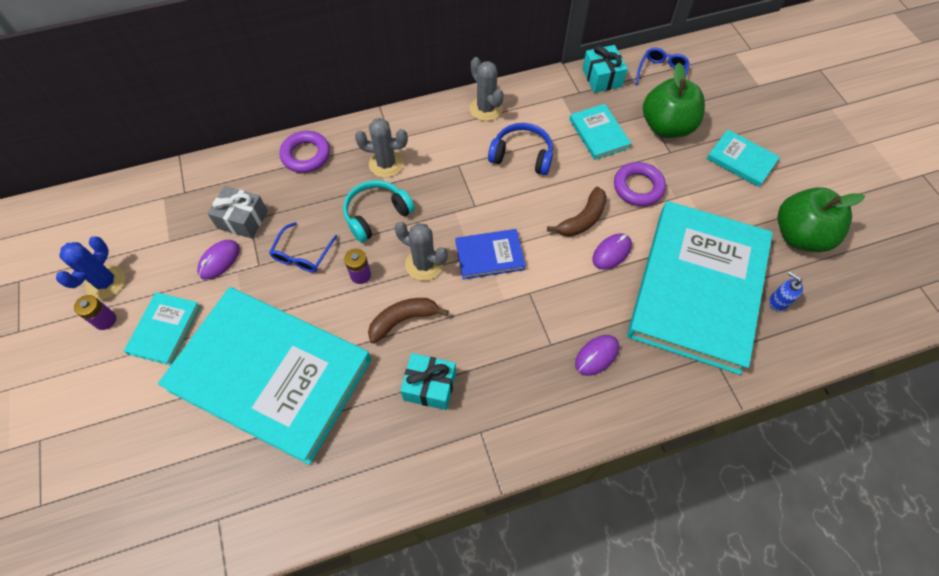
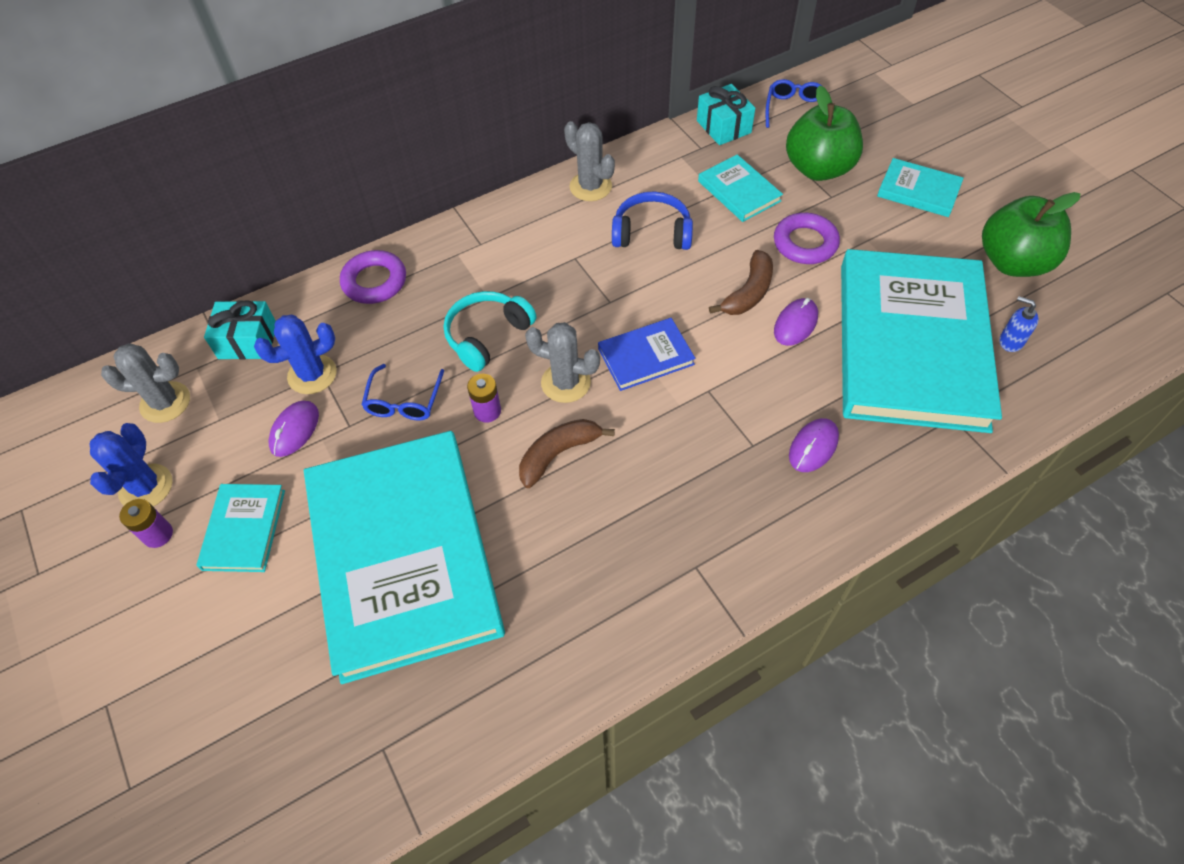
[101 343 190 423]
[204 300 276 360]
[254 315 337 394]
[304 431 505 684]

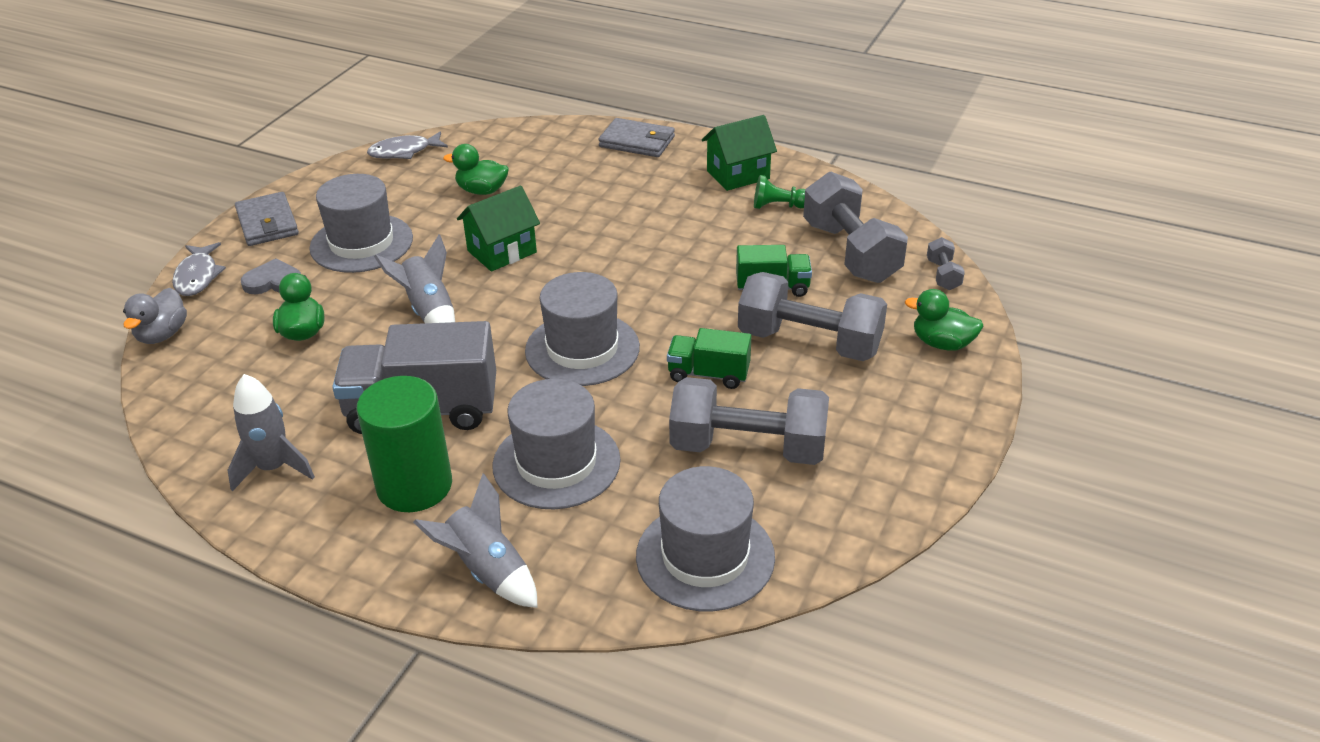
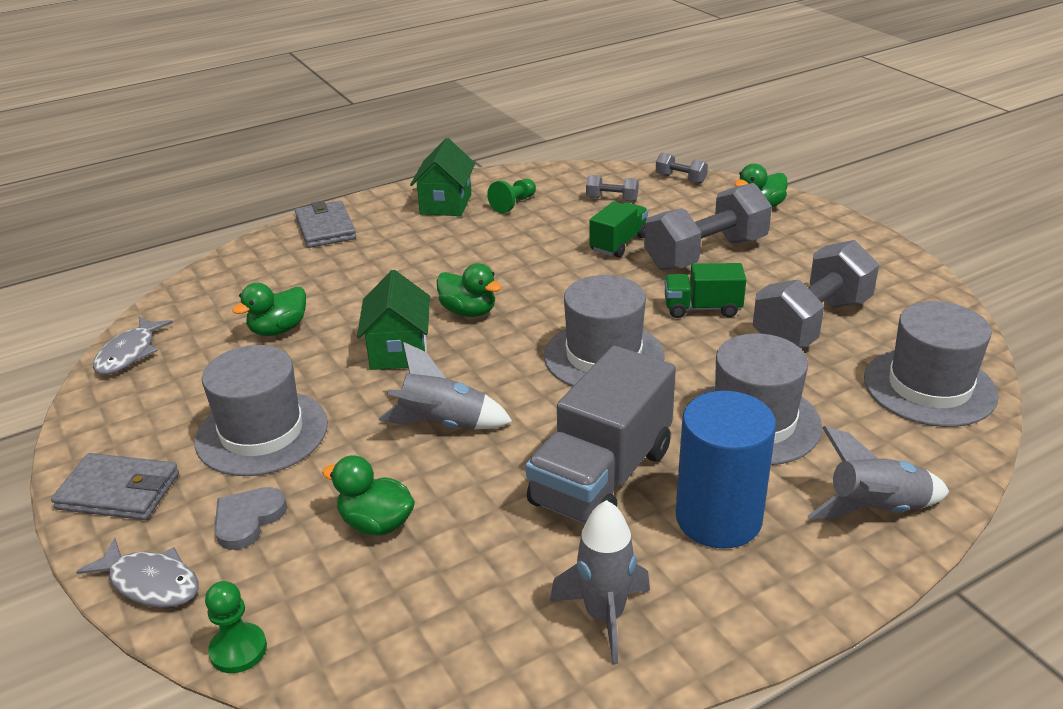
[437 263 501 317]
[205 581 267 673]
[676 391 776 548]
[295 201 356 248]
[664 263 746 318]
[586 175 639 201]

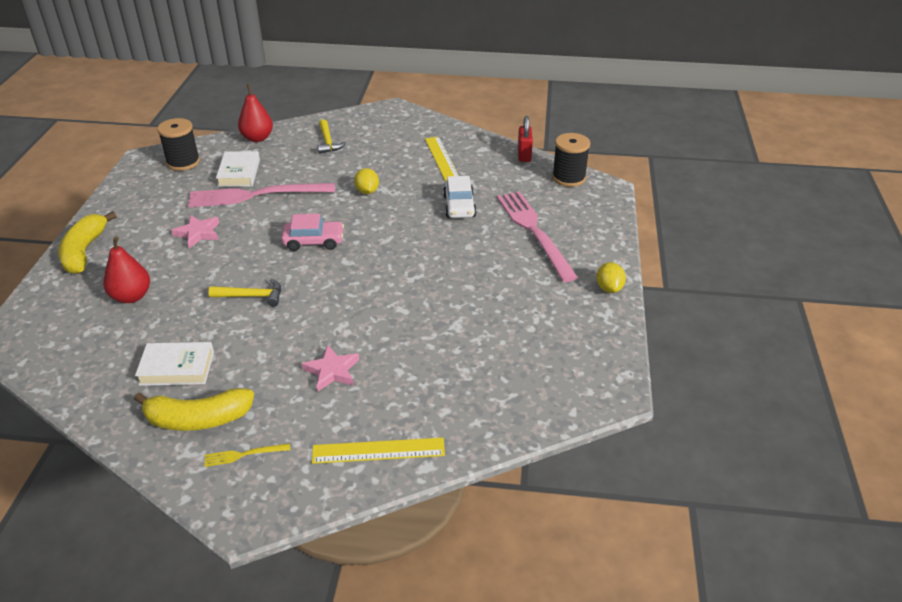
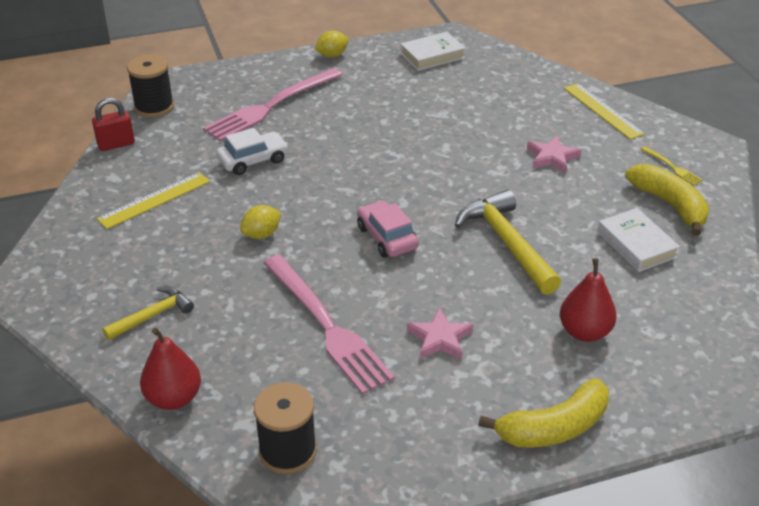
[400 32 466 71]
[455 190 561 295]

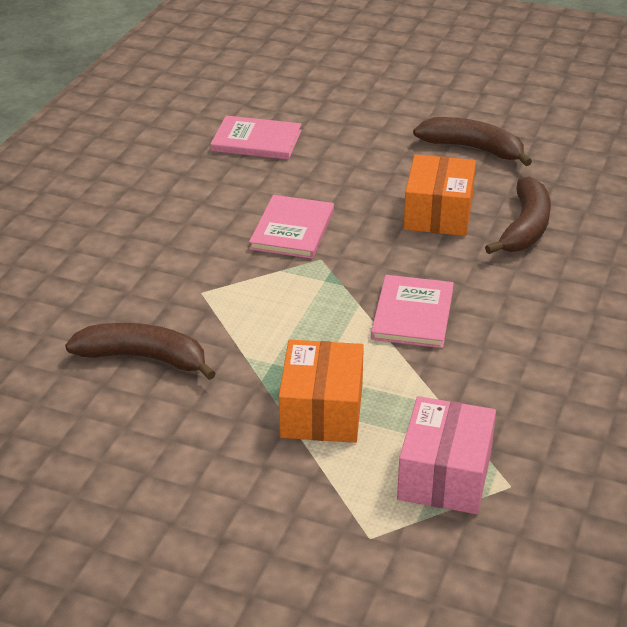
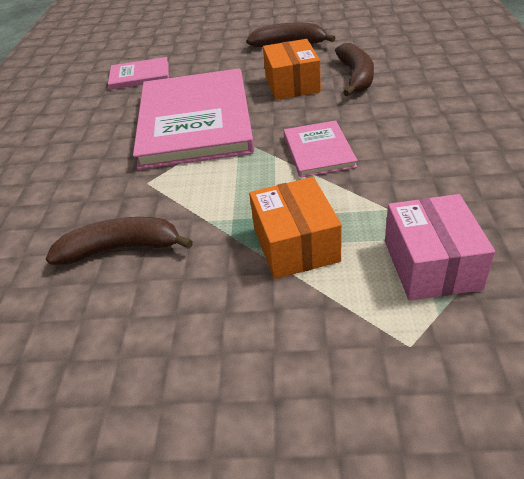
[133 69 254 170]

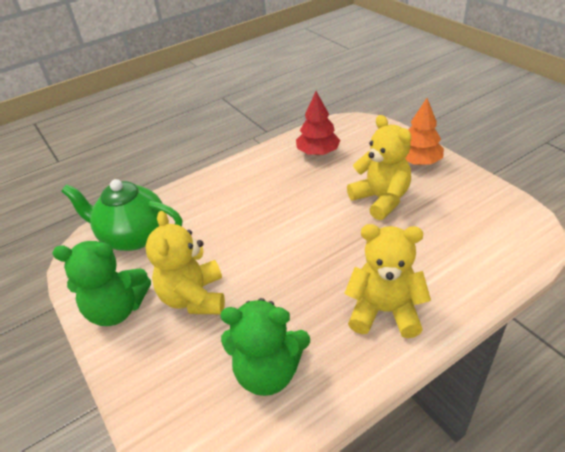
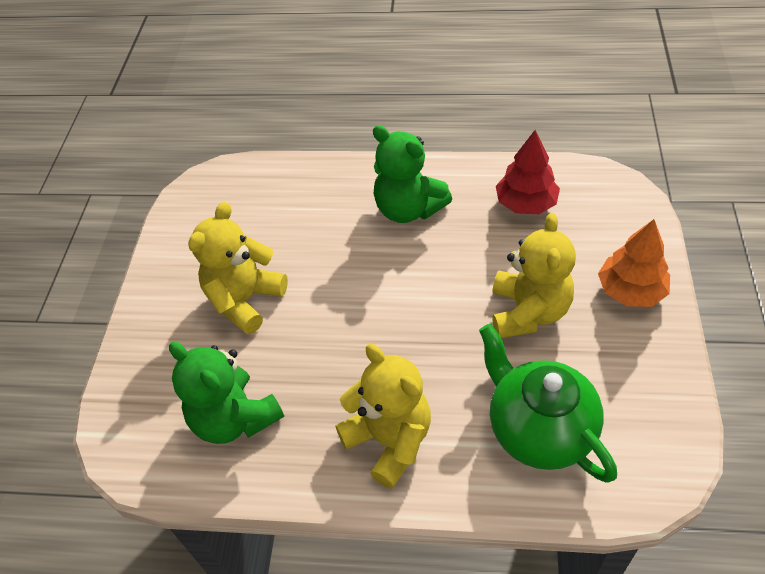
[373 125 452 223]
[479 324 617 483]

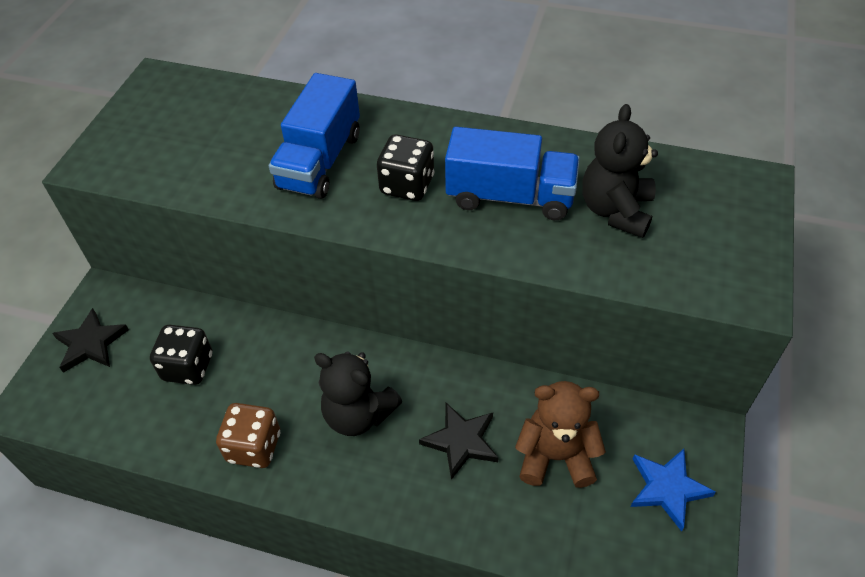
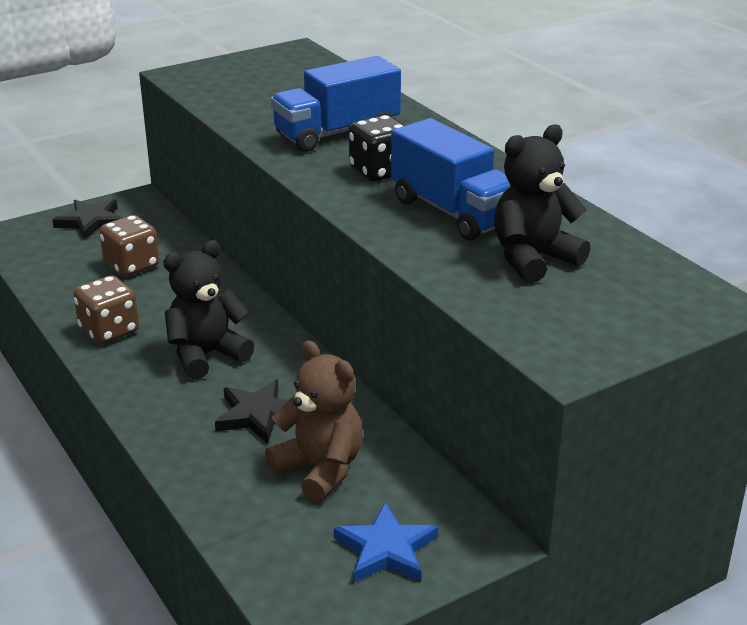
[99 215 160 277]
[163 240 254 380]

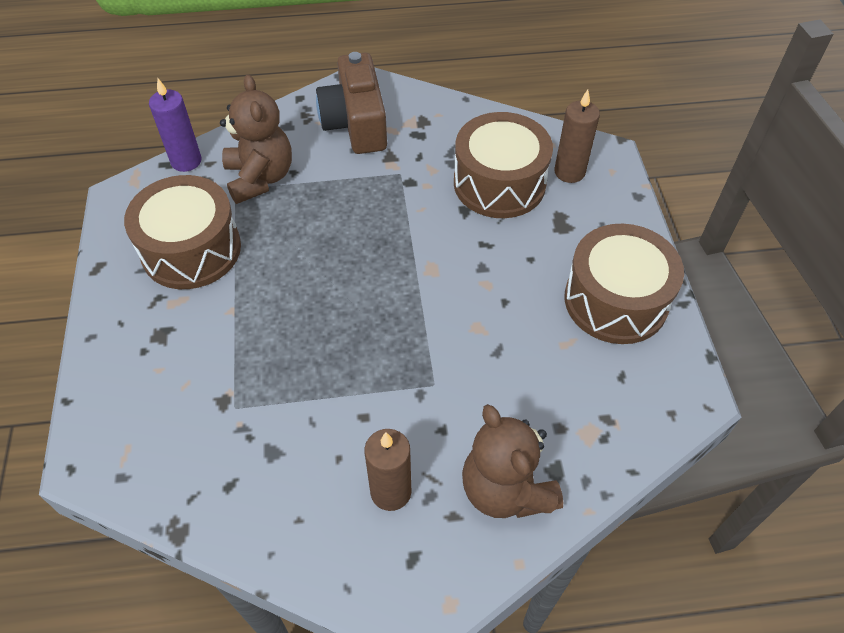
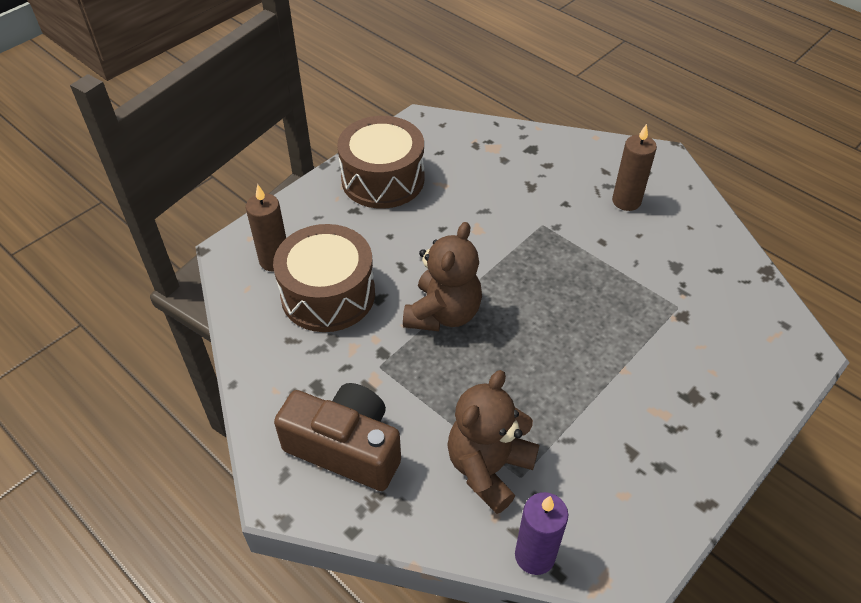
[124 175 241 289] (first image)
[403 222 482 331]
[274 383 401 491]

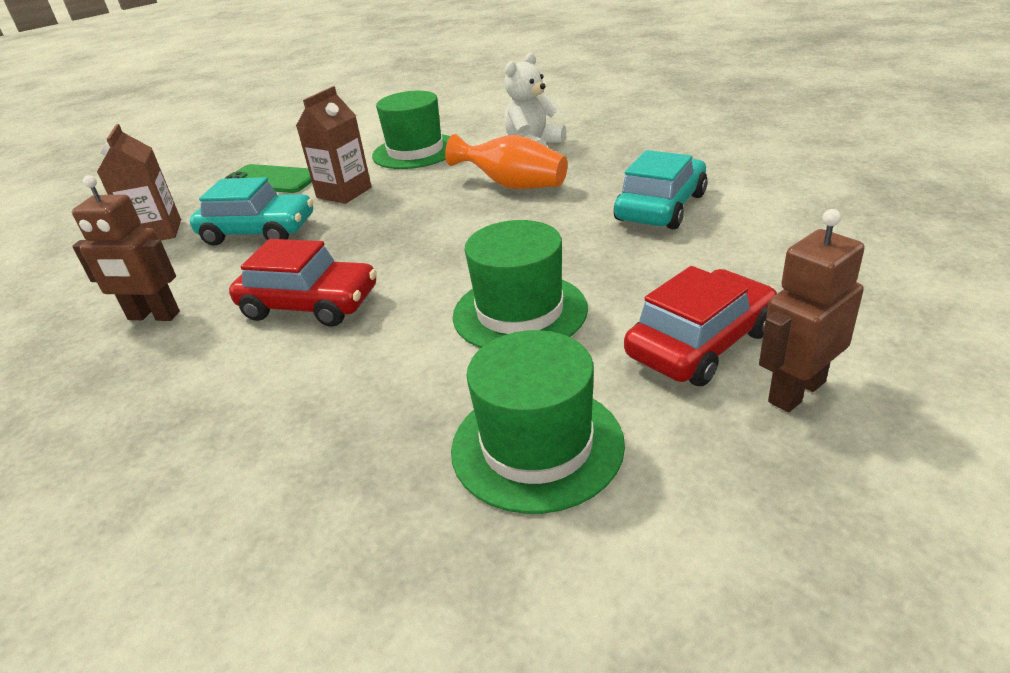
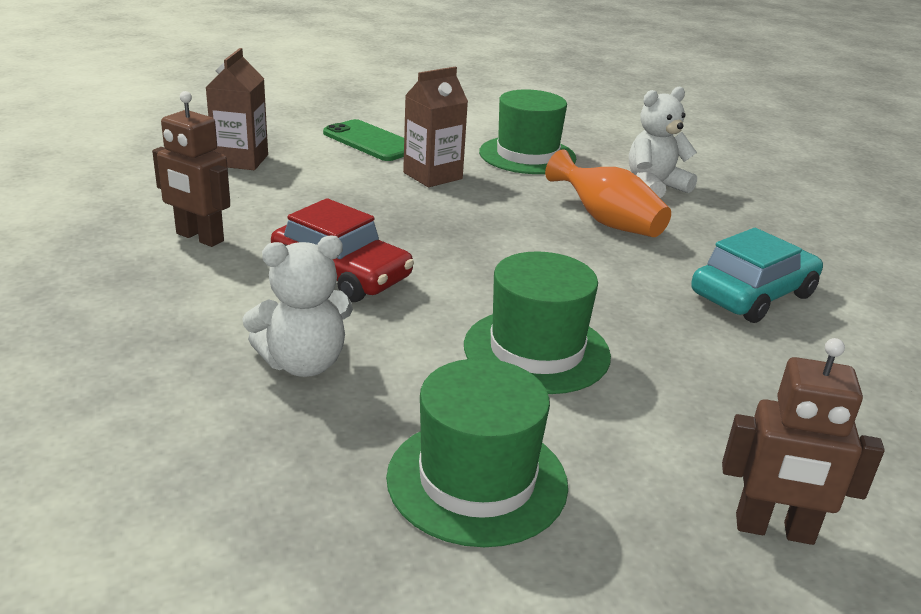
[190 177 313 246] (first image)
[624 266 777 386] (first image)
[243 236 353 377]
[722 338 885 545]

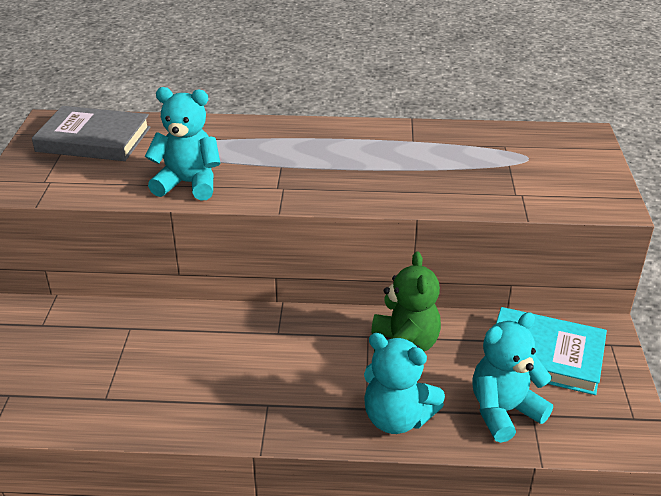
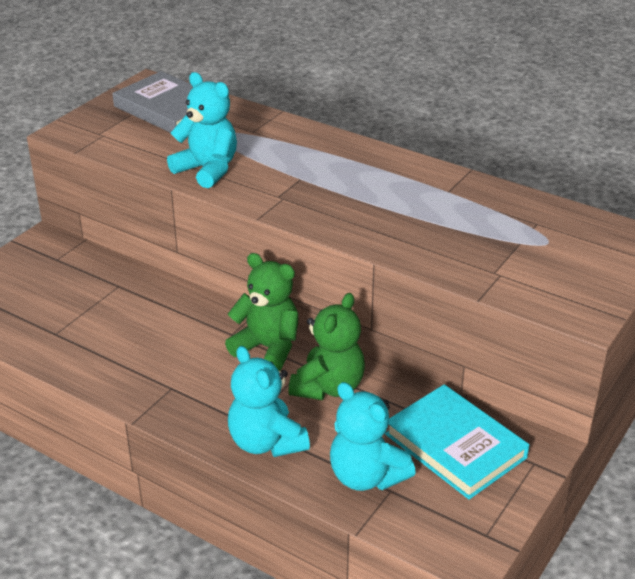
[225 253 298 371]
[330 382 416 491]

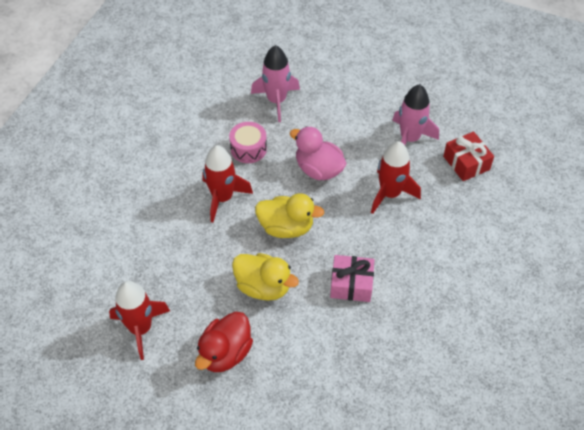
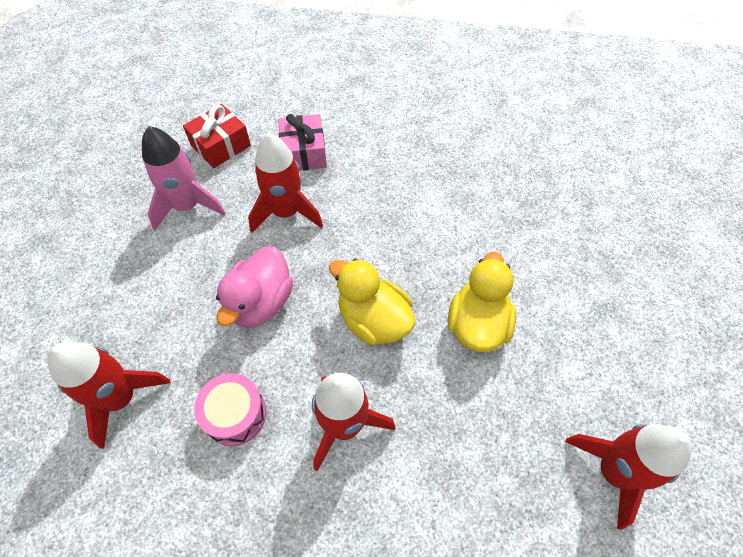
[195 312 253 372] (first image)
[278 114 327 171]
[47 342 171 449]
[329 259 416 345]

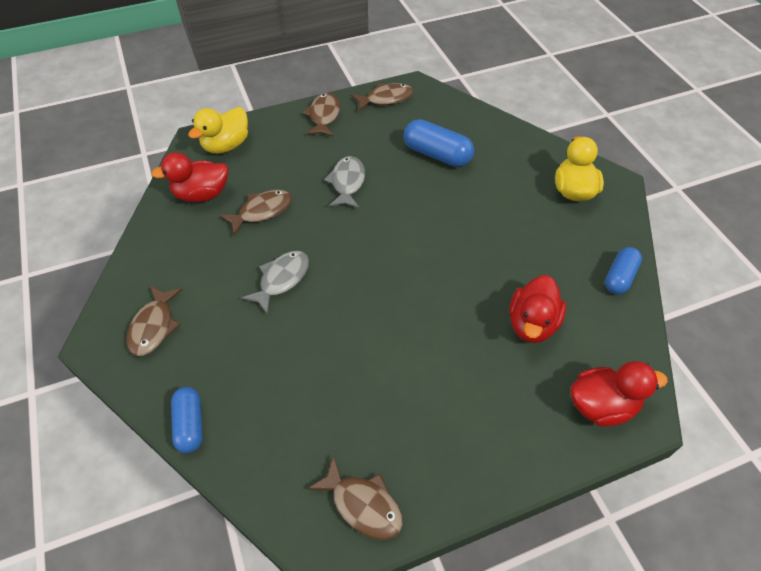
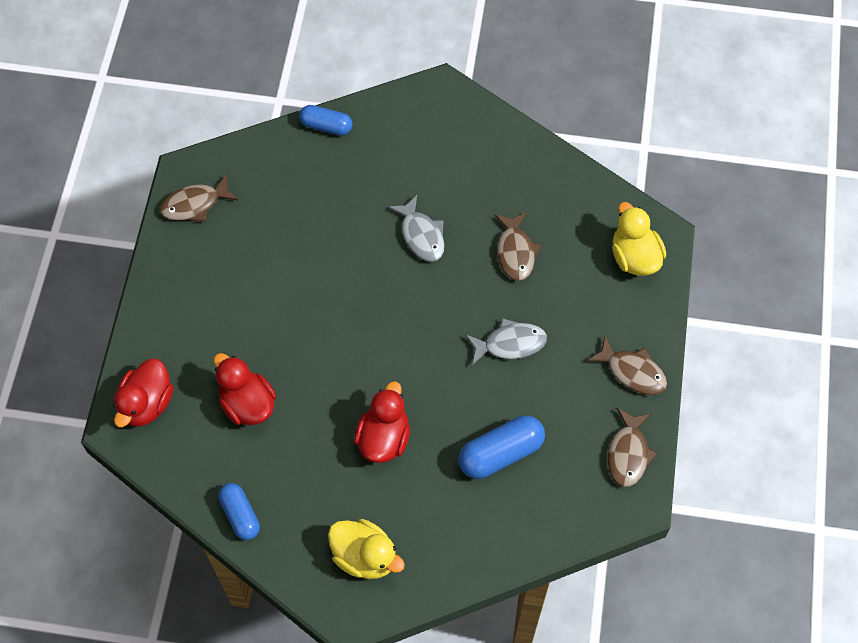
[126 286 183 356] (first image)
[354 381 410 463]
[465 318 547 365]

